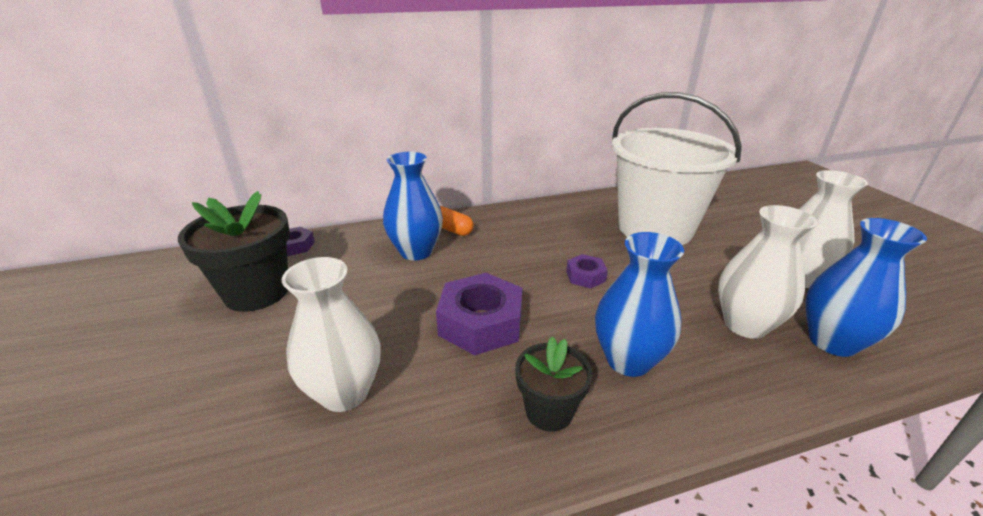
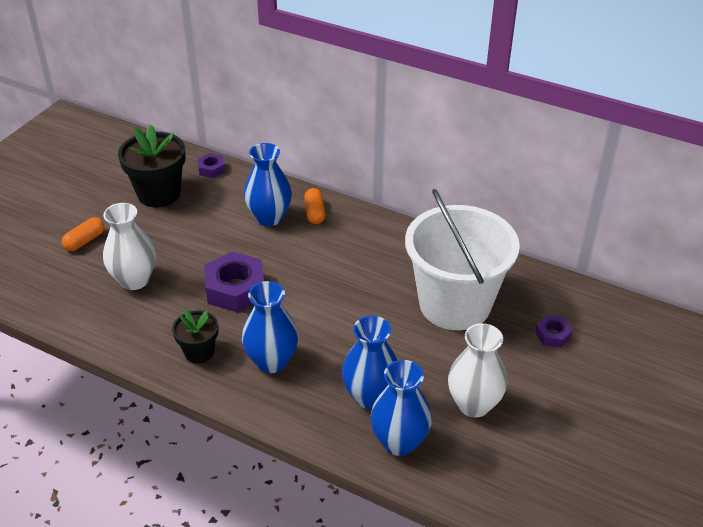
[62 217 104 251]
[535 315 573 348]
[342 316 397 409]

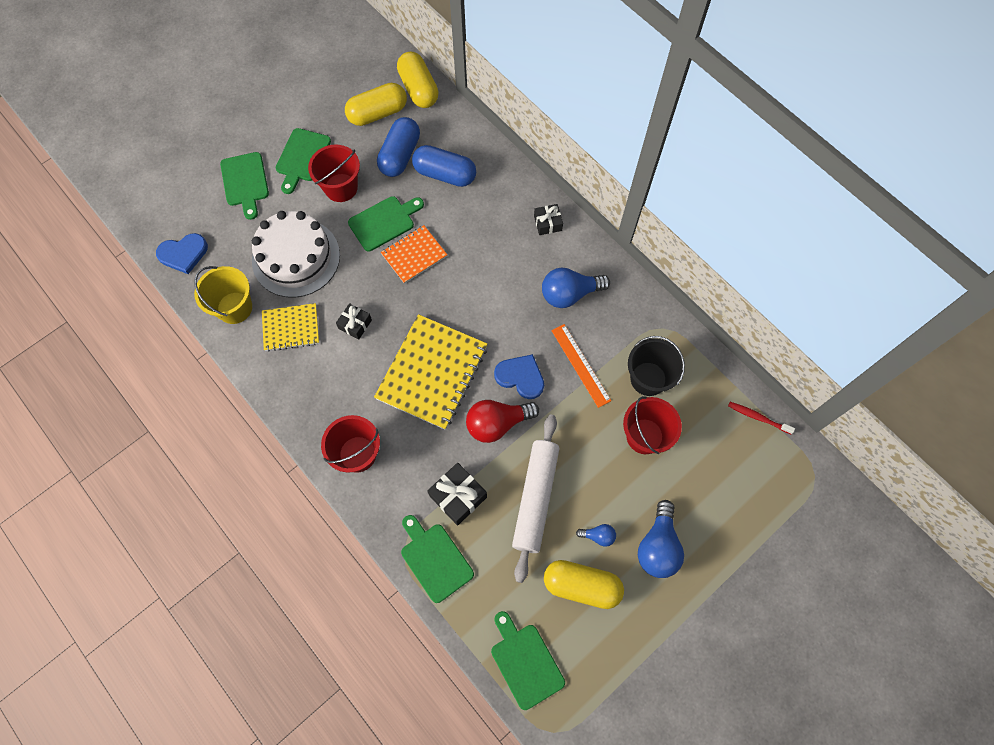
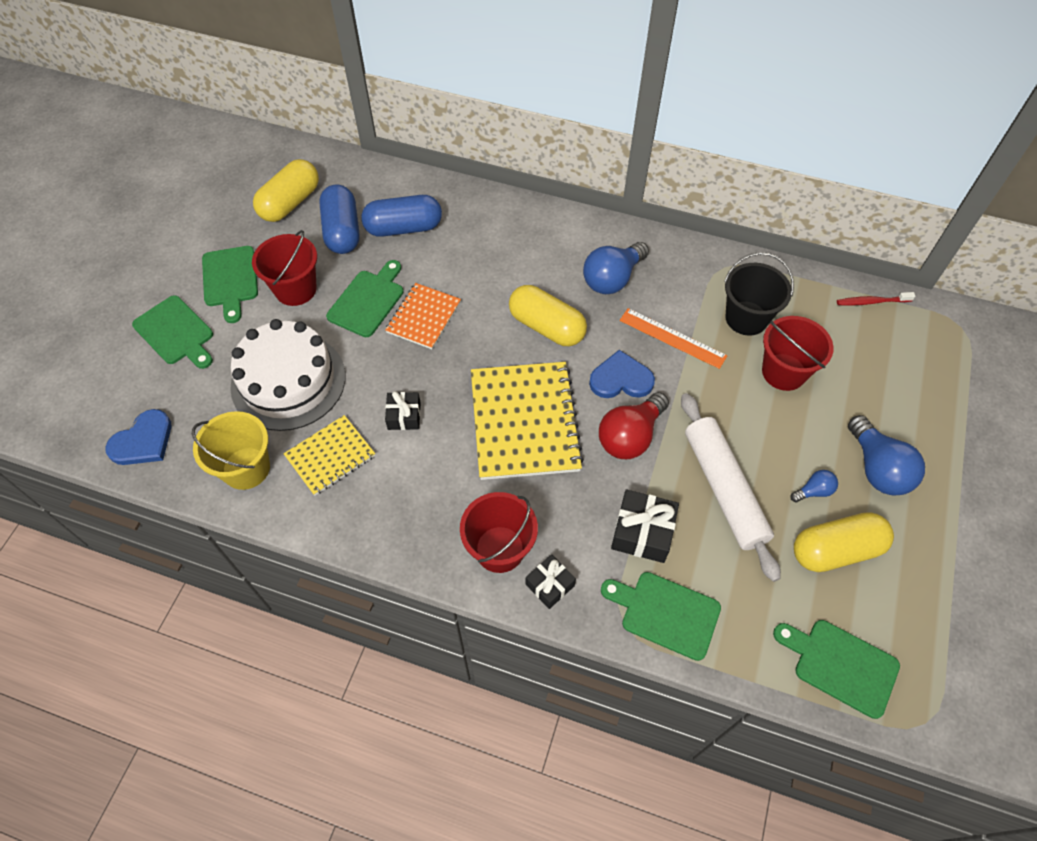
[509 285 587 346]
[526 554 576 609]

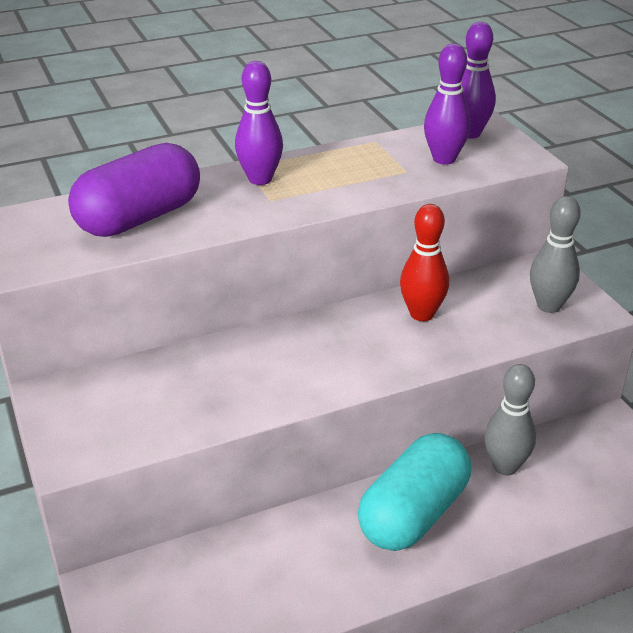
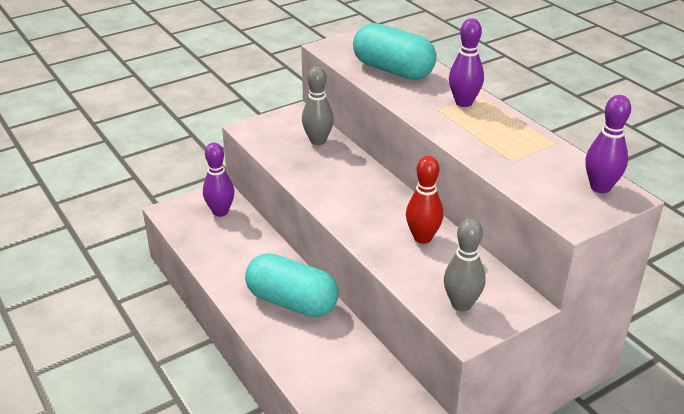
[203 142 234 217]
[302 66 334 145]
[353 23 437 80]

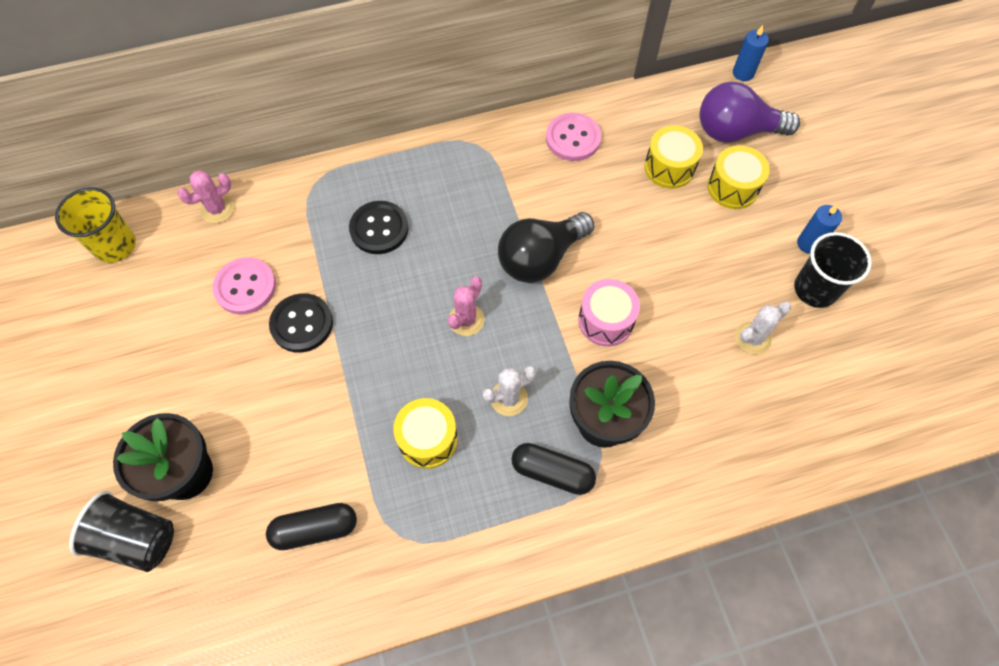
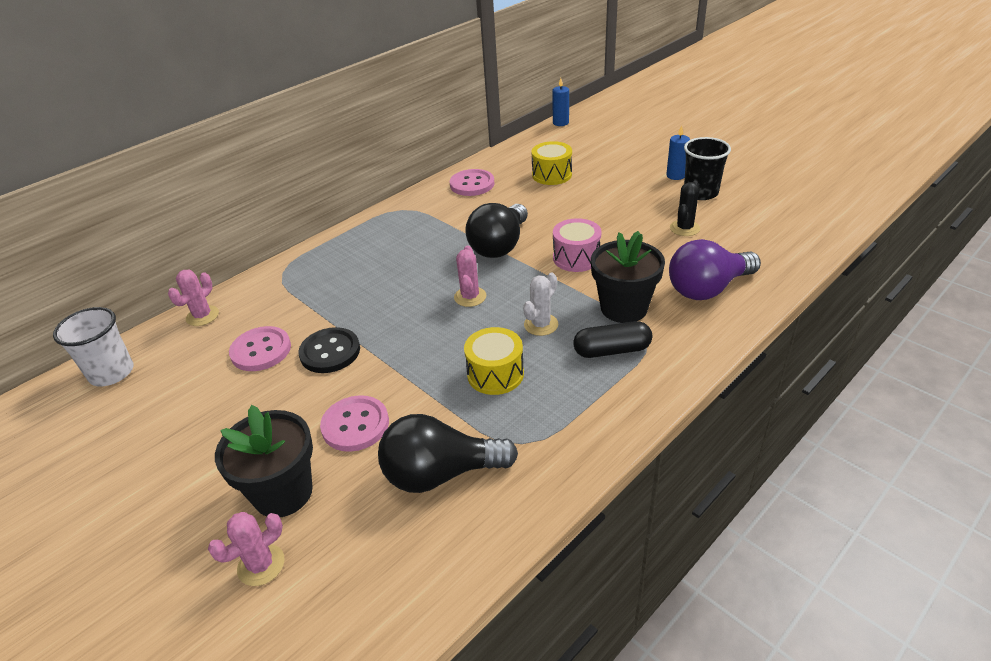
[349 201 409 254] (first image)
[707 145 770 209] (first image)
[320 395 389 452]
[669 239 761 300]
[208 512 285 586]
[378 414 518 493]
[53 307 133 387]
[670 181 700 236]

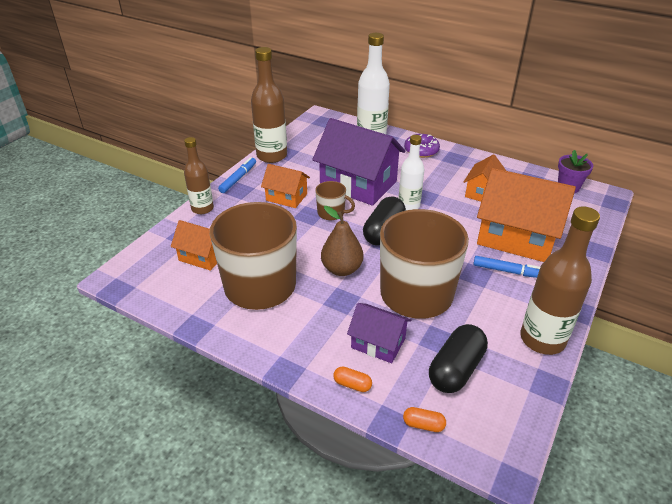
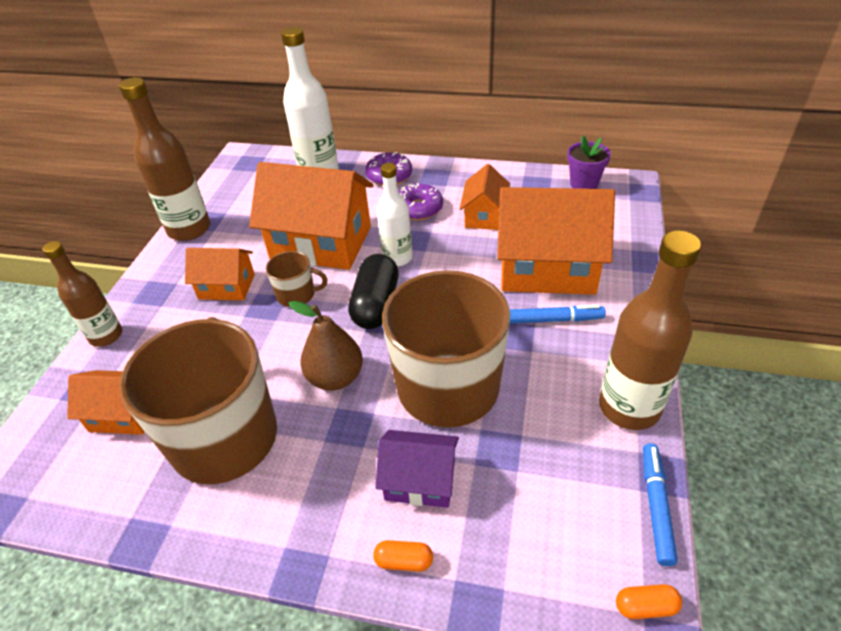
[429 324 488 393] (first image)
[398 183 443 220]
[643 444 678 566]
[616 584 682 619]
[249 162 374 270]

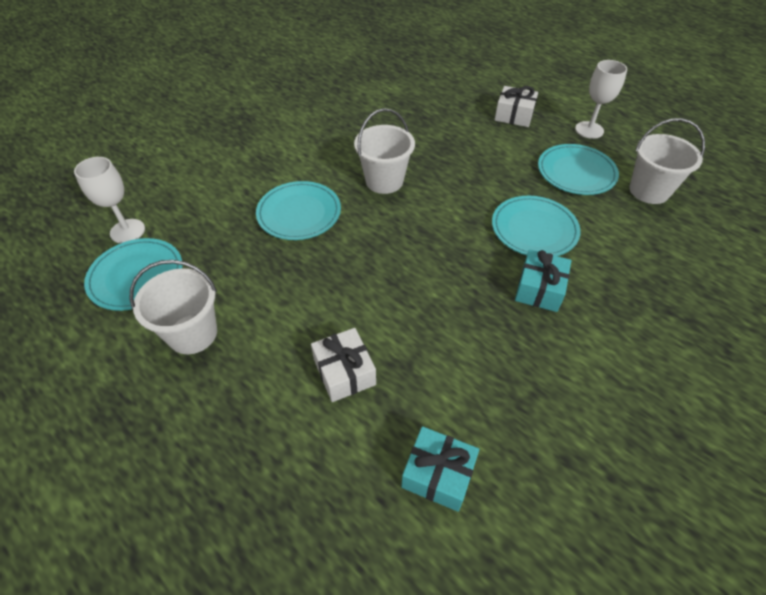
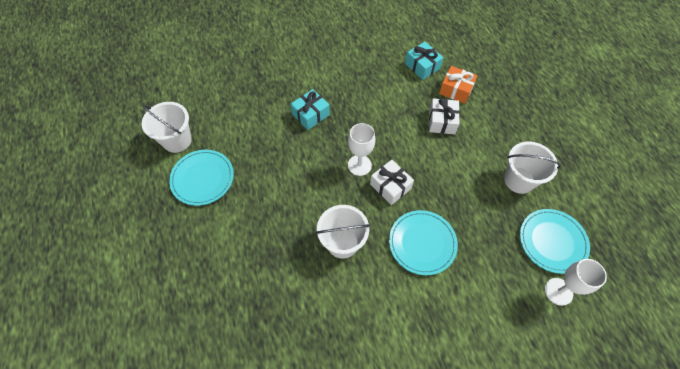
[492 196 581 256] (first image)
[439 66 478 104]
[370 160 414 205]
[348 123 375 176]

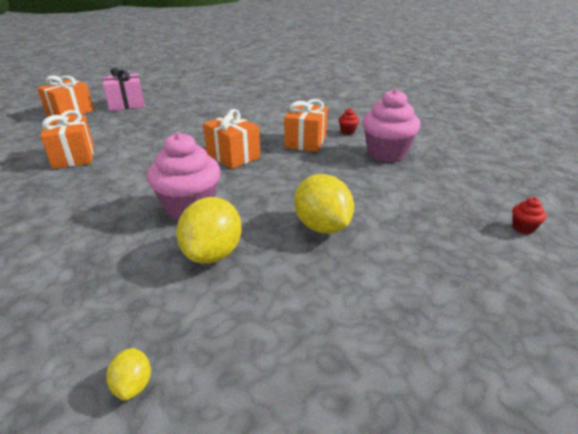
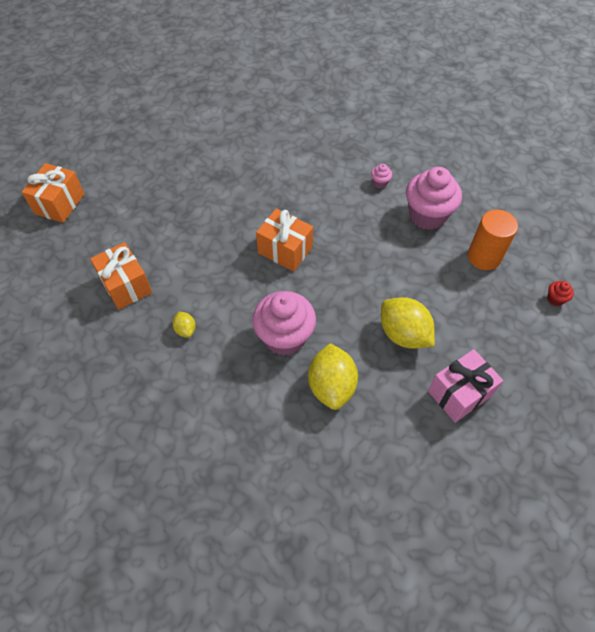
[284 99 328 152] (first image)
[468 210 518 270]
[428 349 503 423]
[173 312 196 338]
[371 164 392 188]

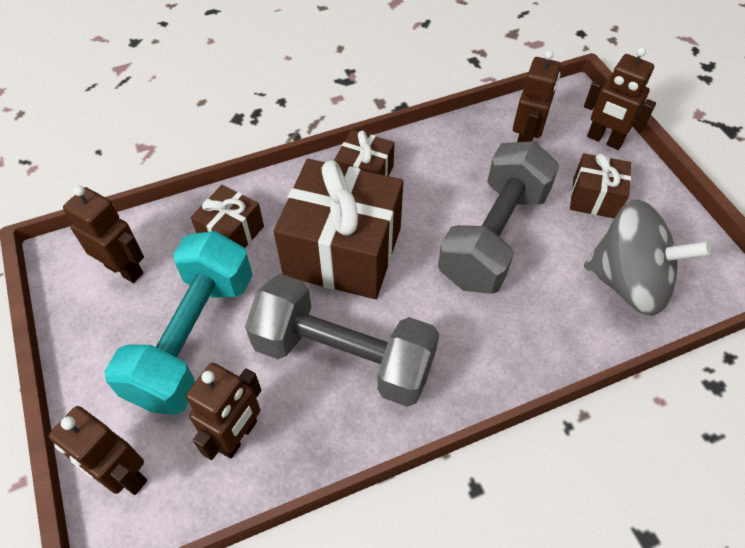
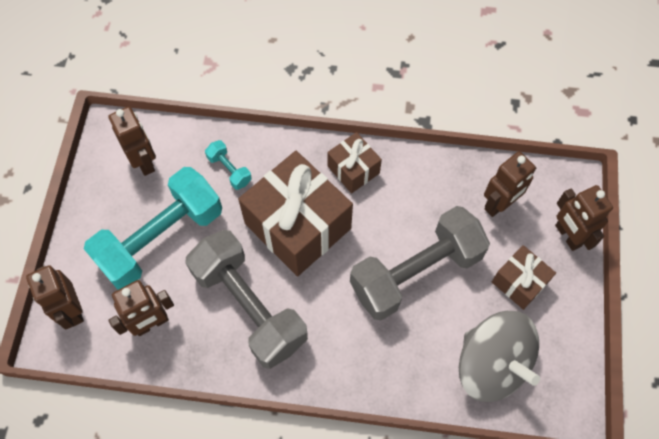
[205 140 252 190]

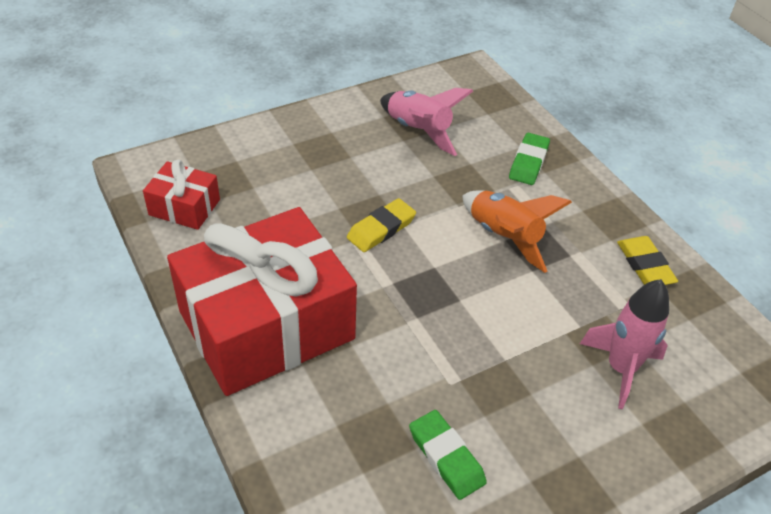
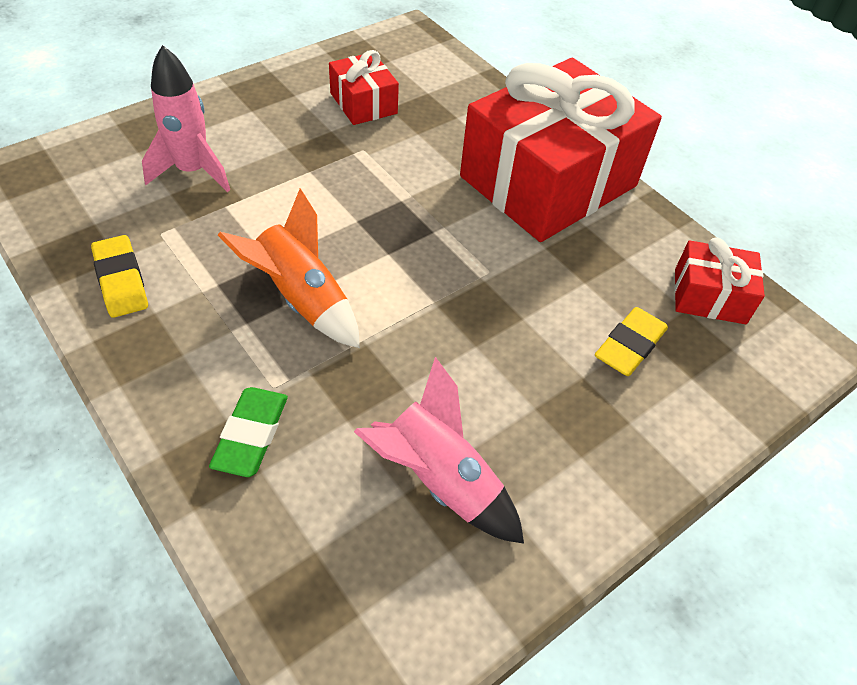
[595 307 668 376]
[329 50 399 125]

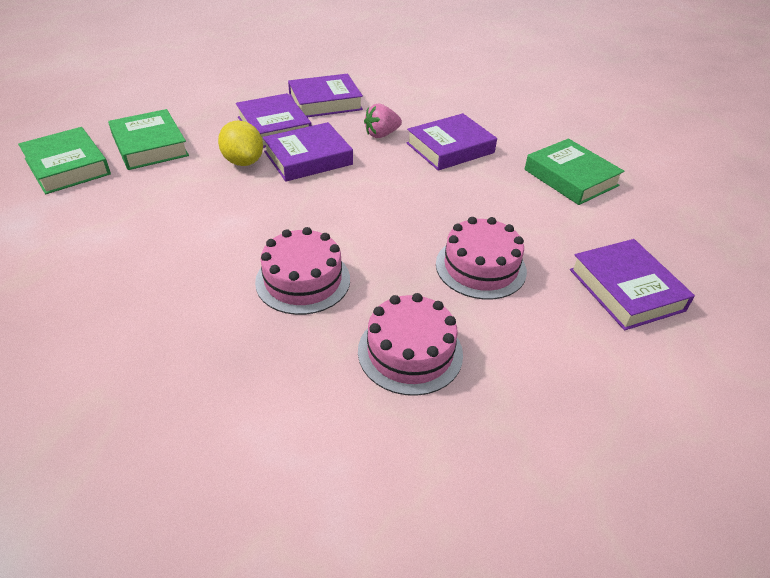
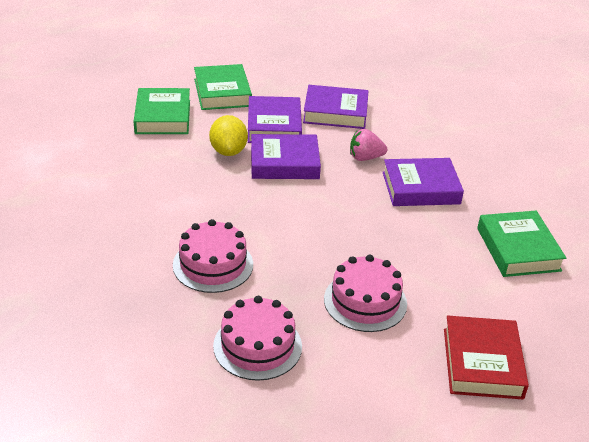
[194 64 252 110]
[444 315 529 399]

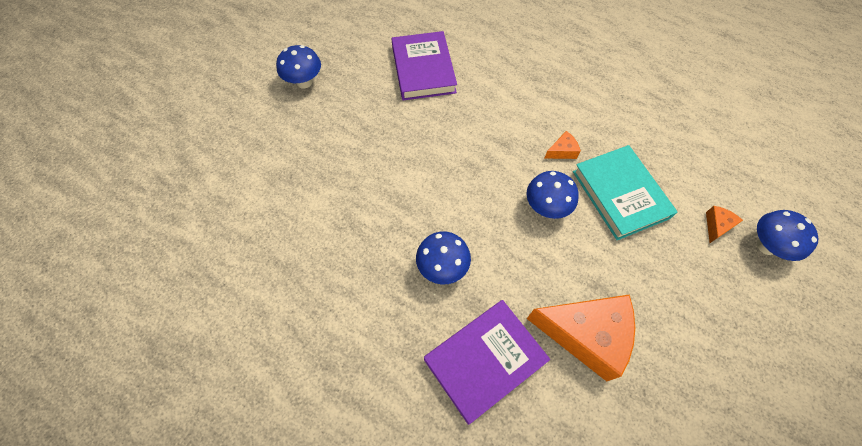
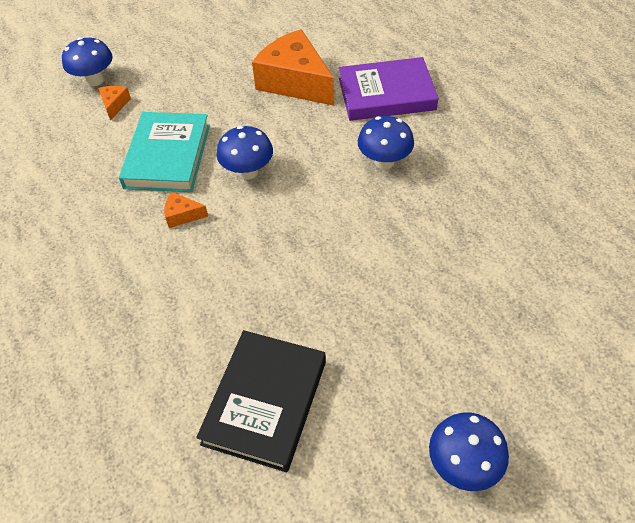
[196 330 326 472]
[98 86 131 121]

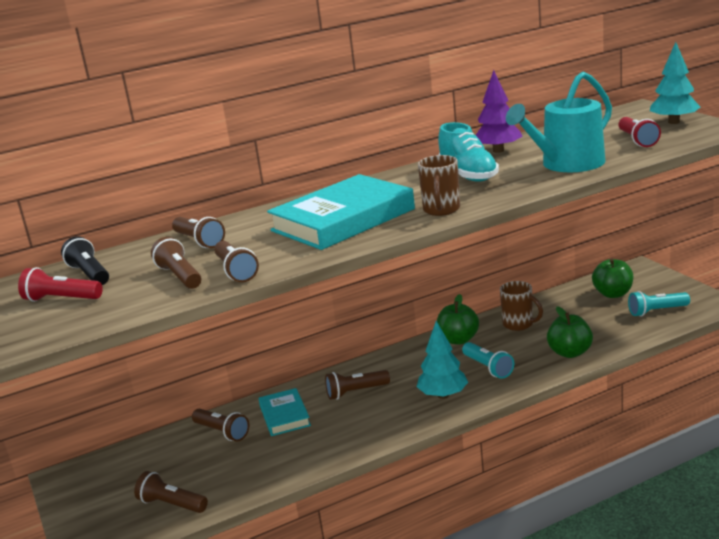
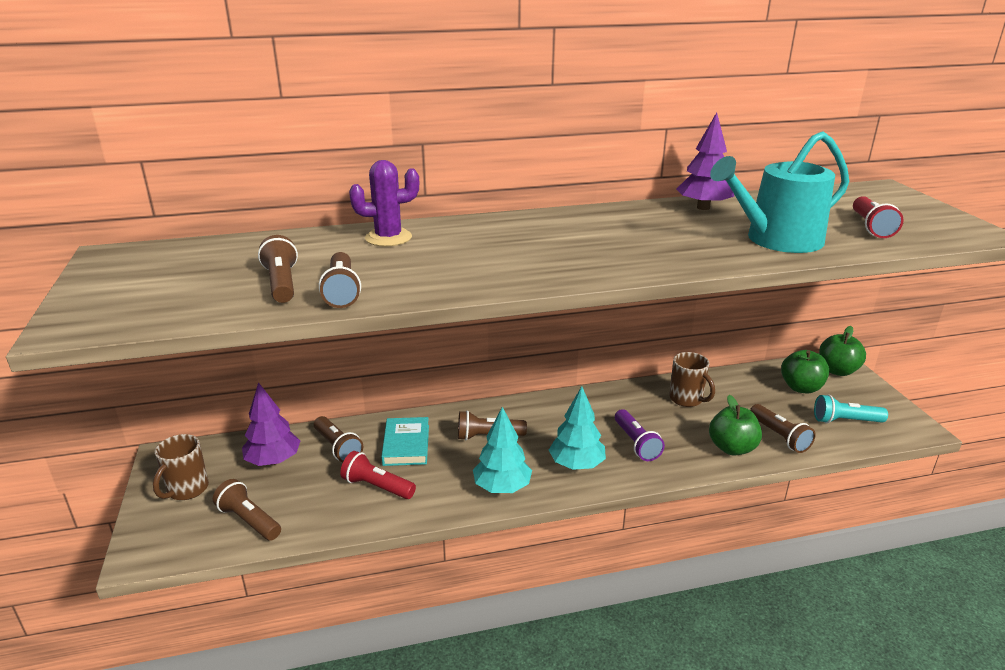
[61 236 109 285] (first image)
[267 174 415 250] (first image)
[438 122 499 182] (first image)
[242 382 300 466]
[349 160 419 247]
[340 451 416 499]
[750 404 816 453]
[153 434 209 500]
[819 326 866 376]
[473 407 532 493]
[615 409 665 461]

